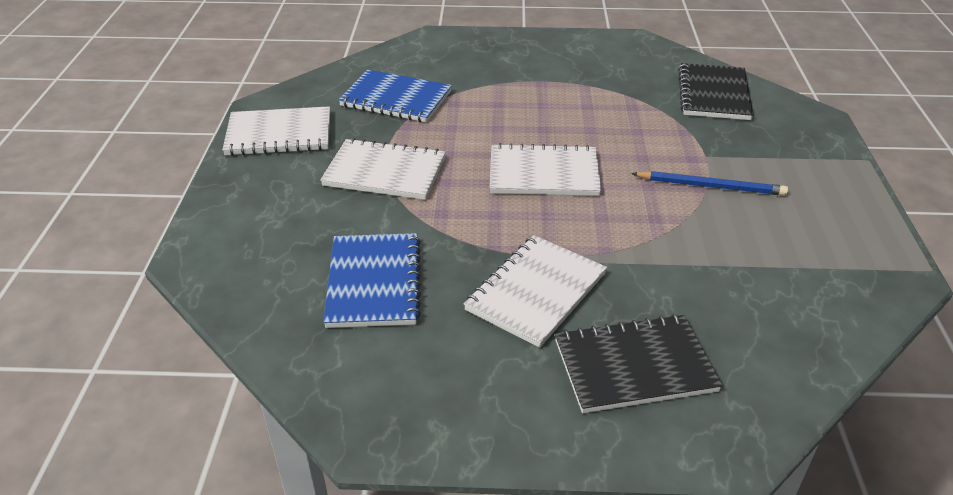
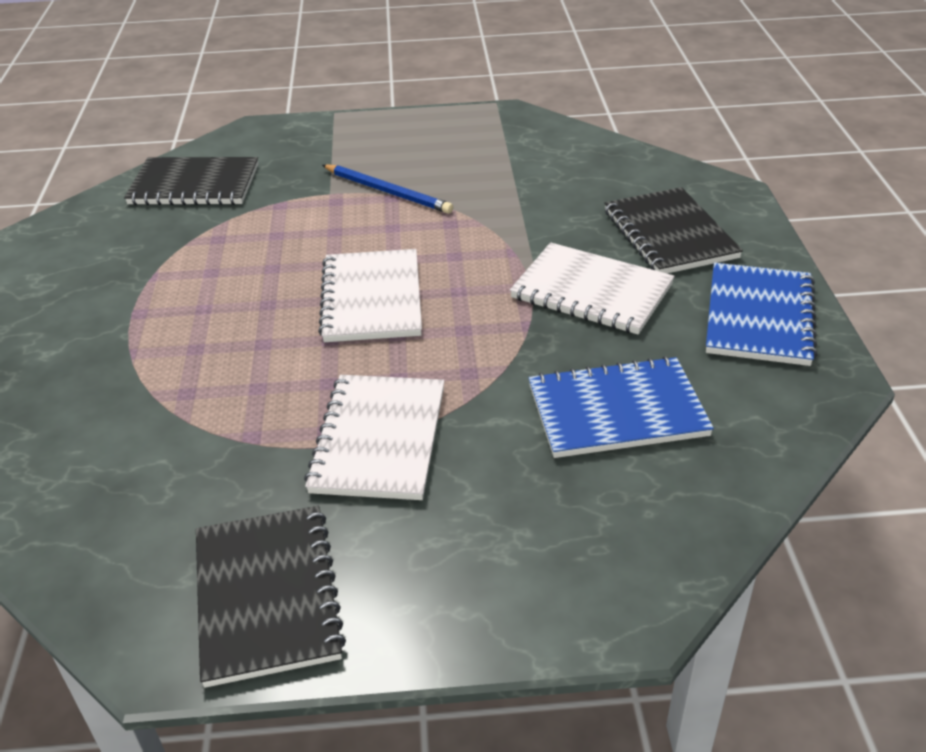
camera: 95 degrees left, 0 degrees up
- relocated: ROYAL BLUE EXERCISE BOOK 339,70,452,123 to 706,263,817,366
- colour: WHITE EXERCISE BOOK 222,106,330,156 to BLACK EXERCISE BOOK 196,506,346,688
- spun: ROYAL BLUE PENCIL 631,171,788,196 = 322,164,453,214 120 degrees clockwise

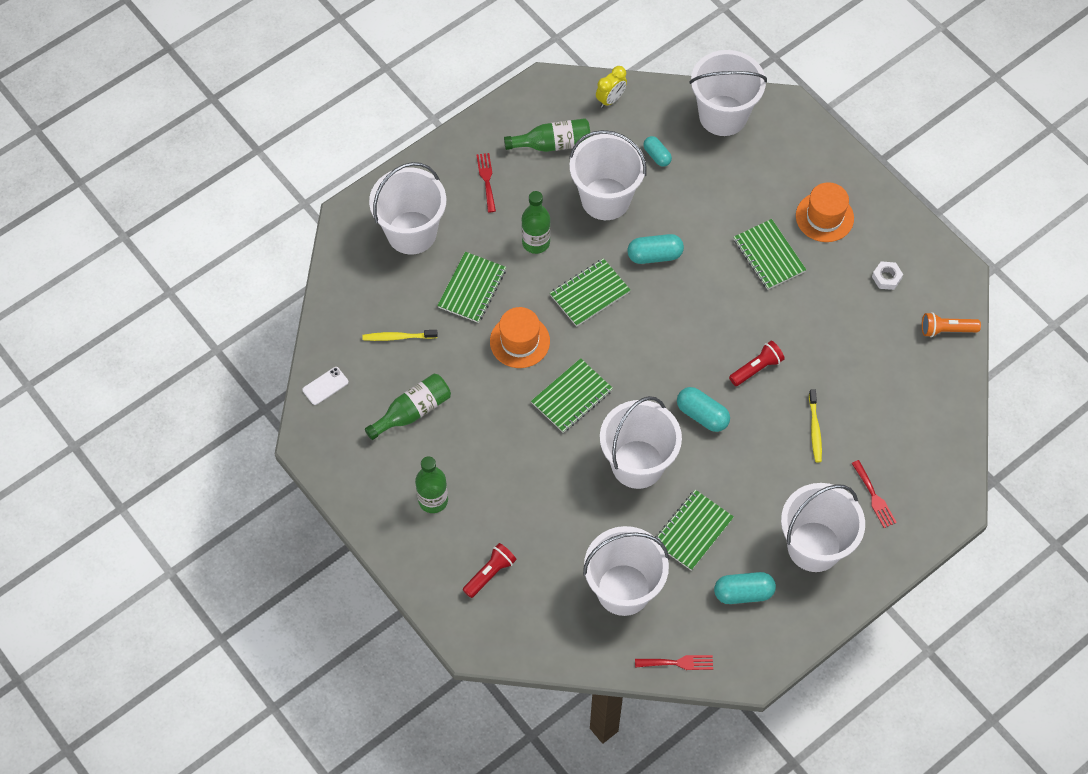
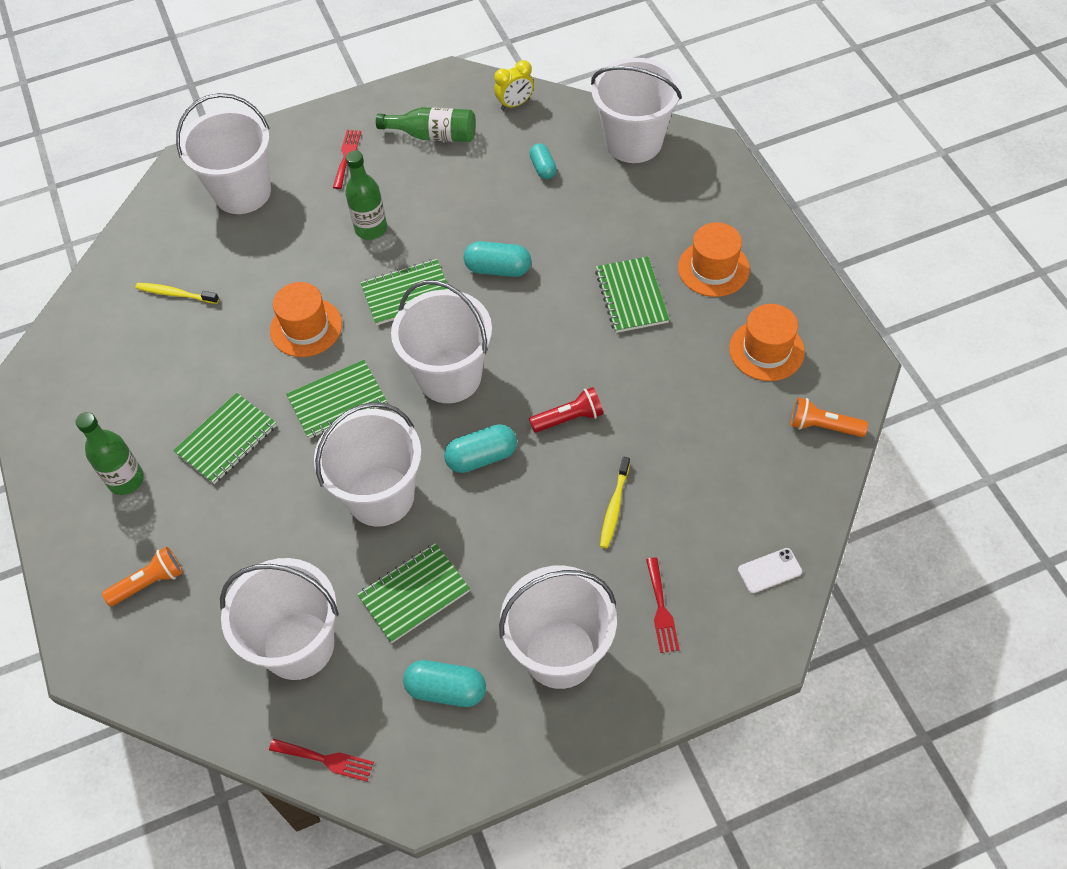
camera: 20 degrees right, 5 degrees down
- missing: LEAF-GREEN FLASK 365,373,451,440
- relocated: WHITE MOBILE PHONE 302,367,349,405 to 738,548,802,593
- relocated: LEAF-GREEN EXERCISE BOOK 437,252,506,323 to 173,393,277,484
- relocated: WHITE BUCKET 569,130,647,220 to 391,280,492,403
- exchanged: WHITE NUT 872,262,903,290 to ORANGE TOP HAT 729,304,805,381
- colour: SCARLET TORCH 463,543,517,598 to ORANGE TORCH 102,546,183,606
- spun: AQUA PILL 677,387,730,432 = 444,424,517,473 75 degrees counterclockwise

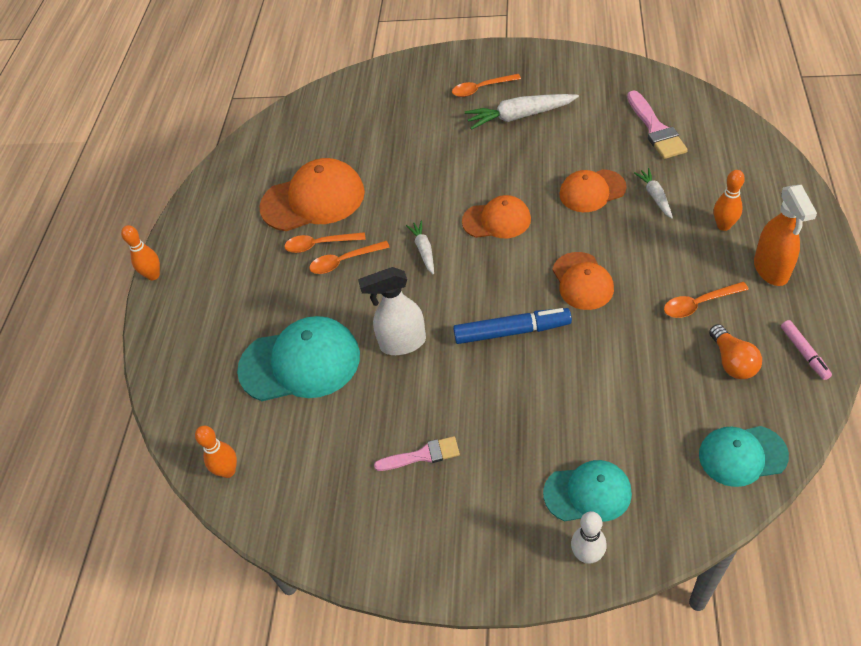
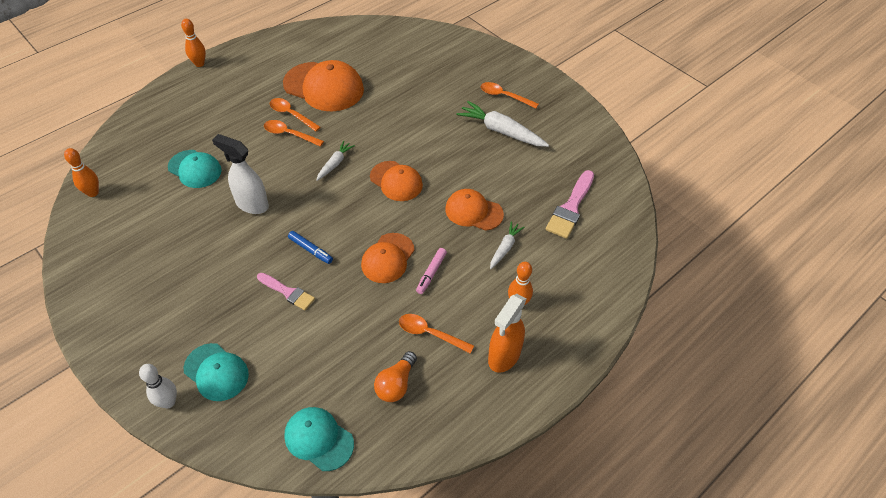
camera: 35 degrees right, 0 degrees up
- relocated: ROSY BRUSH 374,436,460,471 to 257,273,315,310
- relocated: ROSY MARKER 781,320,832,380 to 416,248,447,294
- size: AQUA BASEBALL CAP 237,316,360,401 = 168,150,222,188 x0.62
- size: ROYAL BLUE MARKER 453,308,572,344 = 288,231,333,264 x0.57

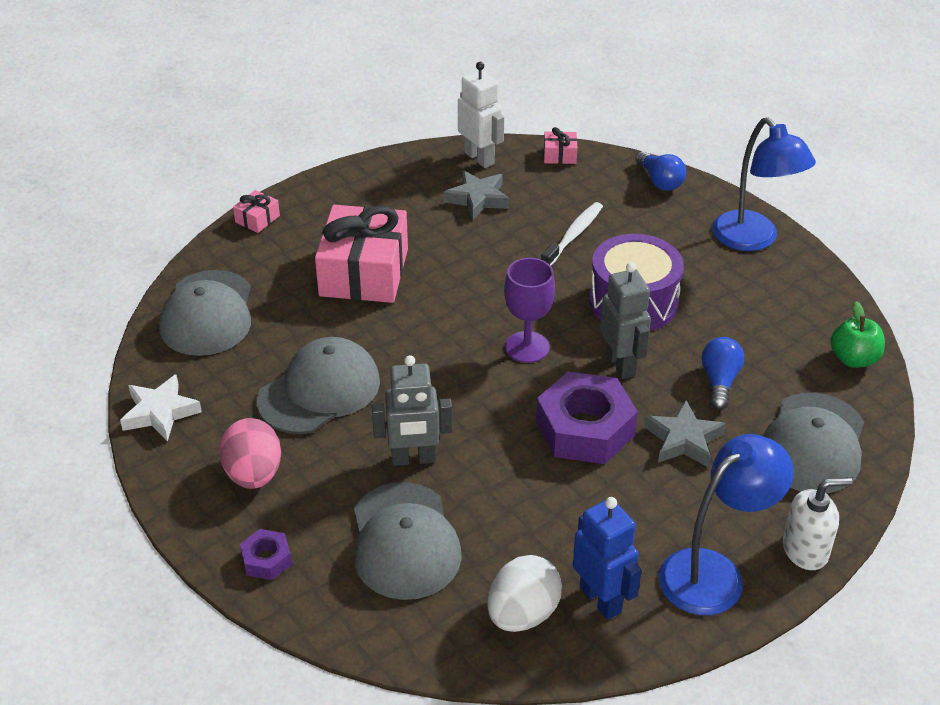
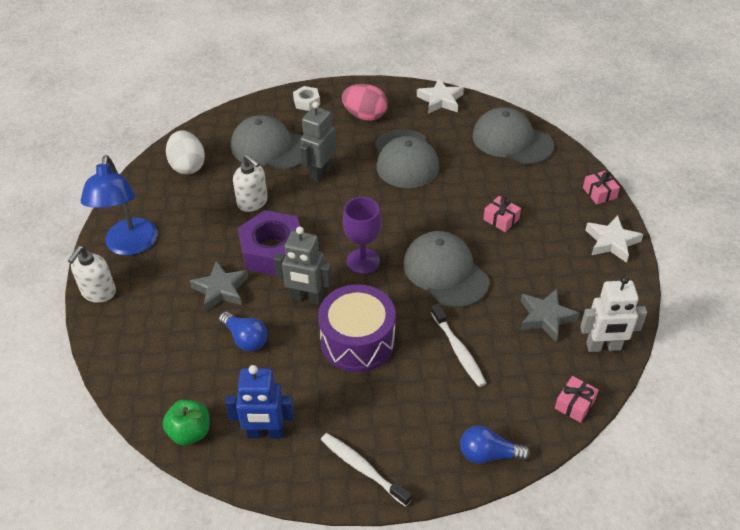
camera: 125 degrees right, 5 degrees up
- appeared: WHITE SOAP PUMP 233,154,268,212
- appeared: WHITE STAR 585,215,643,263
- relocated: ROYAL BLUE TOY ROBOT 573,497,642,620 to 225,365,294,438
- relocated: GREY BASEBALL CAP 763,392,864,493 to 403,231,489,308
- exchanged: ROYAL BLUE READING LAMP 712,117,816,251 to WHITE DENTAL BRUSH 321,433,412,506
- colour: PURPLE NUT 240,529,292,580 to WHITE NUT 293,86,320,111
- size: ROSY PRESENT 315,205,408,303 = 483,196,521,232 x0.42

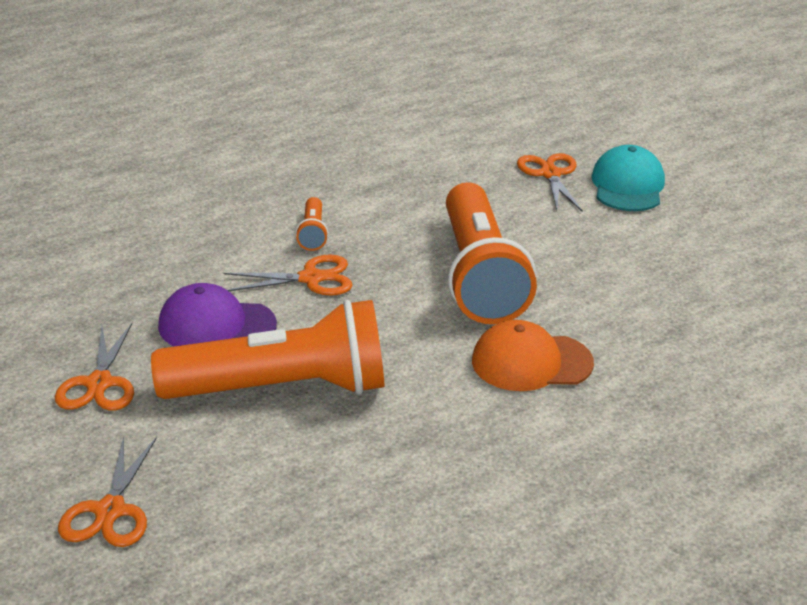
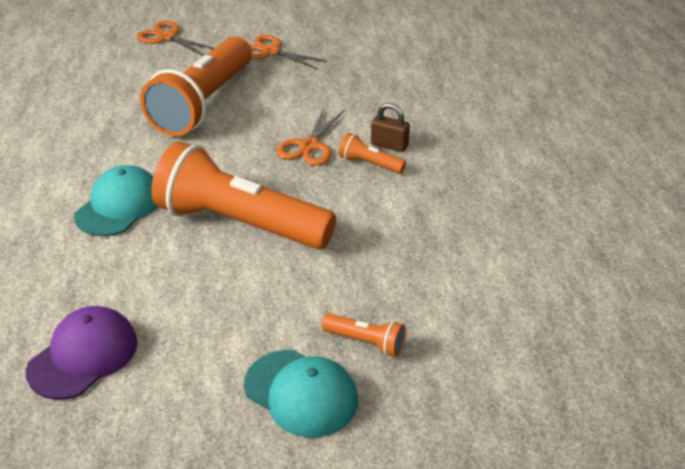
camera: 120 degrees right, 5 degrees up
- appeared: RUSSET SMALL LOCK 371,103,410,152
- relocated: PURPLE BASEBALL CAP 158,283,277,346 to 26,306,137,400
- exchanged: ORANGE SHEARS 517,153,583,212 to ORANGE TORCH 321,313,406,357
- colour: ORANGE BASEBALL CAP 472,320,594,391 to AQUA BASEBALL CAP 74,165,158,236

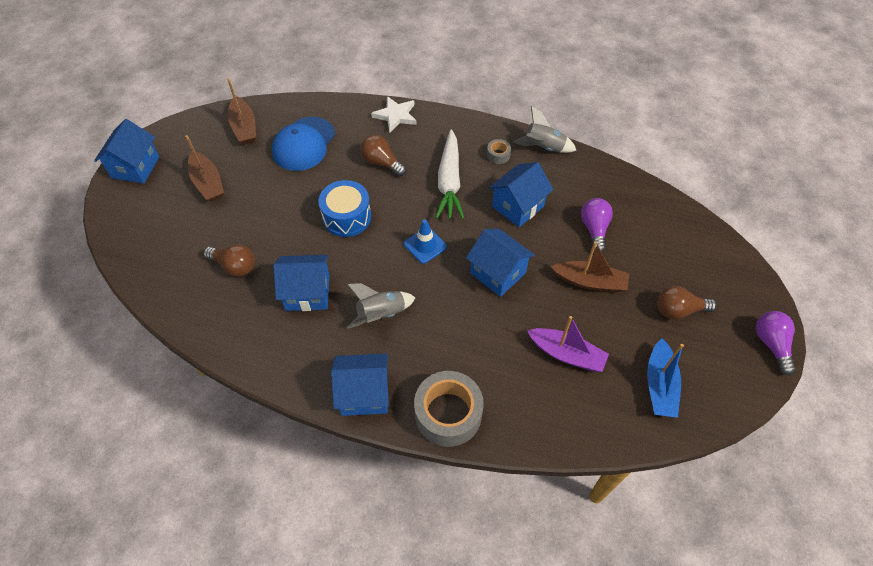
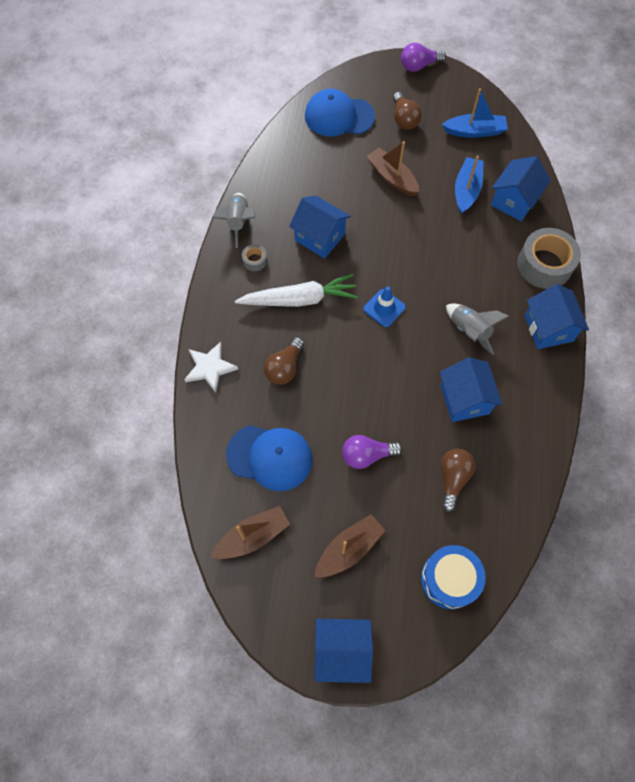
camera: 100 degrees left, 10 degrees up
- appeared: ROYAL BLUE BASEBALL CAP 305,89,375,136
- relocated: ROYAL BLUE DRUM 318,180,371,237 to 421,545,486,609
- relocated: ROYAL BLUE TOY HOUSE 466,229,535,297 to 491,156,551,221
- relocated: PURPLE BULB 581,198,613,252 to 342,435,402,469
- colour: PURPLE SAILBOAT 527,316,609,372 to ROYAL BLUE SAILBOAT 455,156,484,214
- spun: RUSSET SAILBOAT 551,241,629,293 = 366,141,419,196 45 degrees counterclockwise

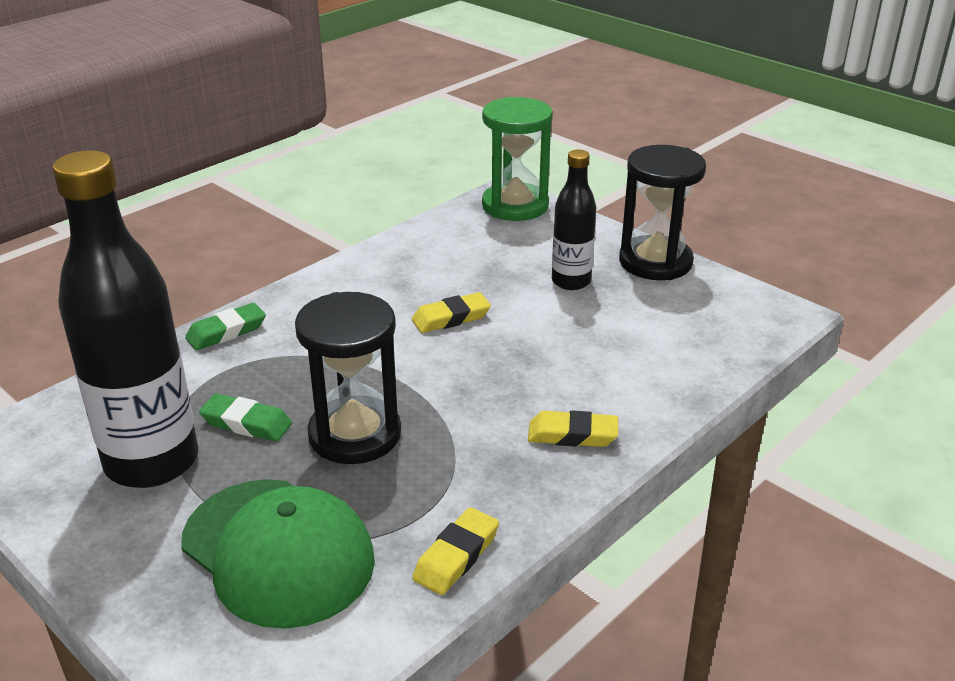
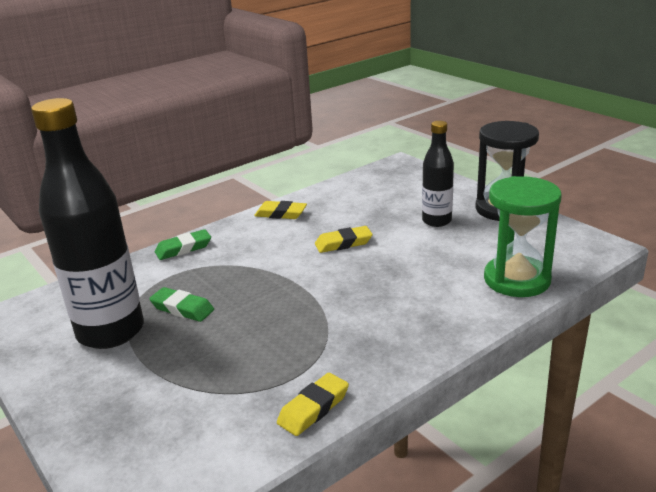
camera: 10 degrees right, 5 degrees down
- missing: LEAF-GREEN BASEBALL CAP 181,479,375,629
- missing: BLACK SAND TIMER 295,292,401,464
- relocated: LEAF-GREEN SAND TIMER 482,97,553,221 to 484,176,562,297
- relocated: BRIGHT YELLOW GUM ERASER 528,410,618,447 to 254,201,307,219

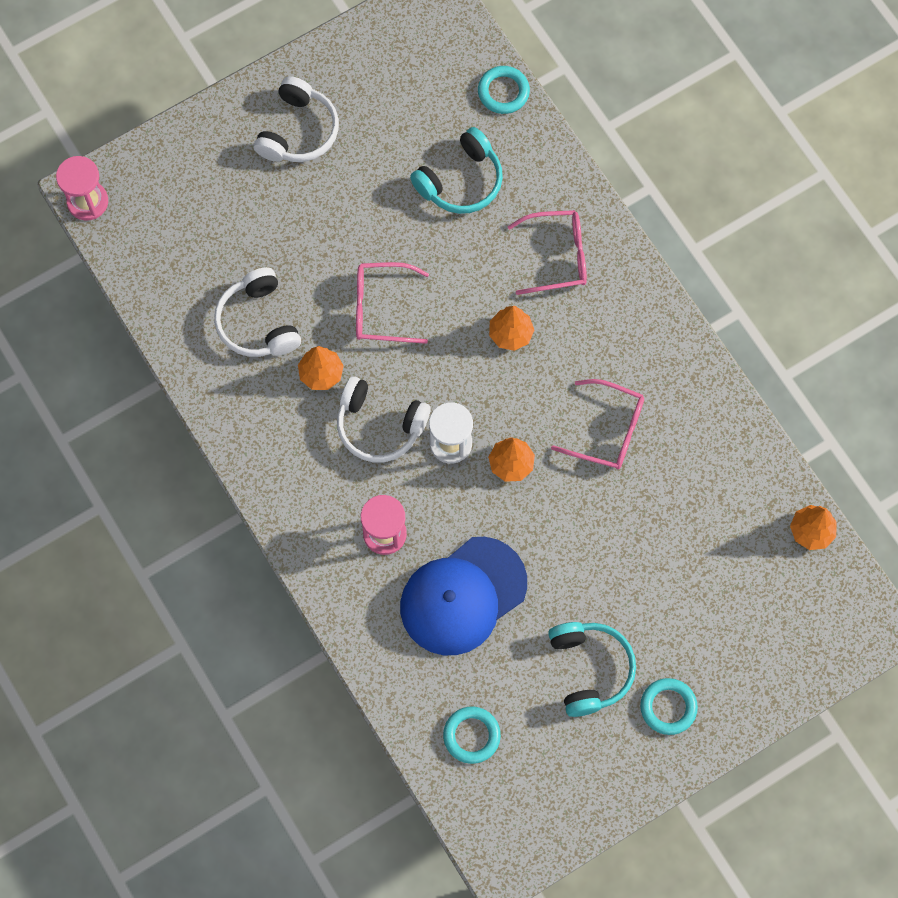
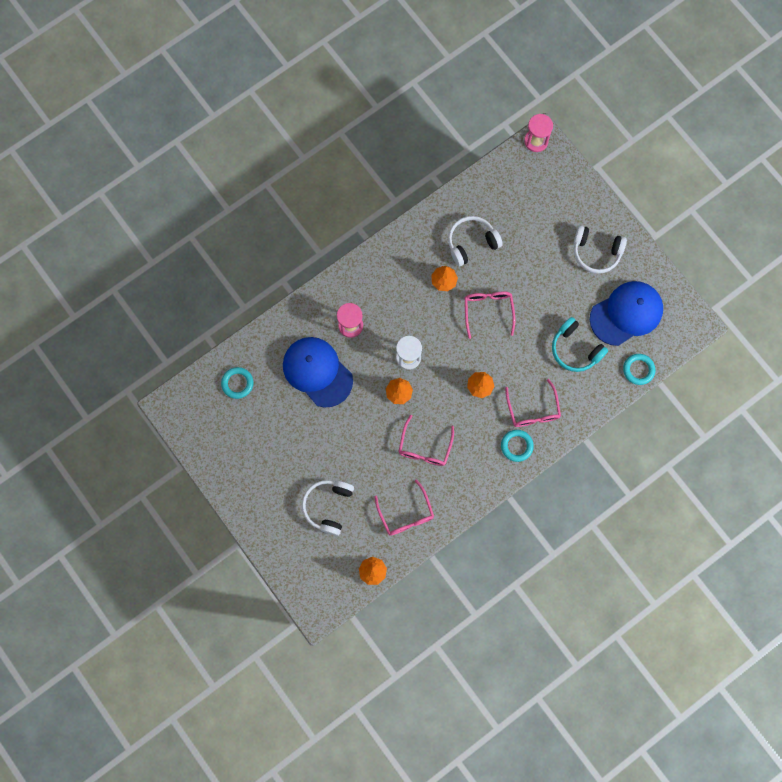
camera: 85 degrees right, 5 degrees up
- missing: AQUA HEADPHONES 548,622,636,717
- appeared: ROSY GLASSES 374,479,434,536
- appeared: ROYAL BLUE BASEBALL CAP 590,281,663,346
- relocated: WHITE HEADPHONES 337,377,430,463 to 302,480,354,536
- relocated: AQUA HOOP 640,678,698,735 to 501,430,534,462

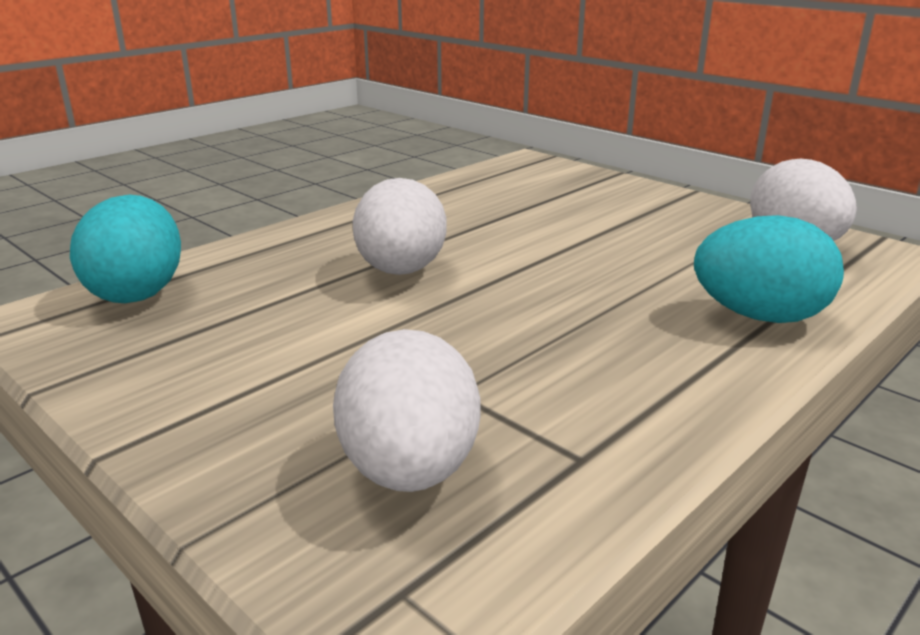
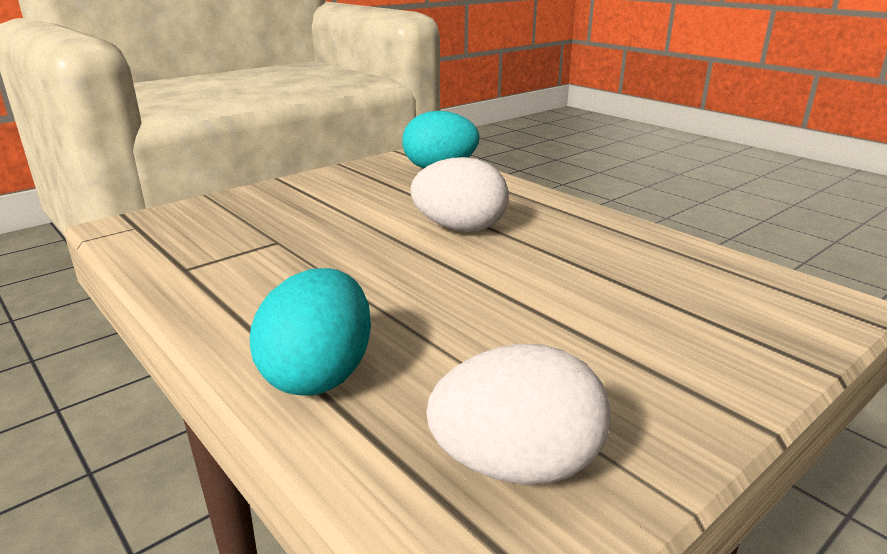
camera: 95 degrees right, 0 degrees up
- missing: WHITE EGG SHAPE 333,329,480,492

